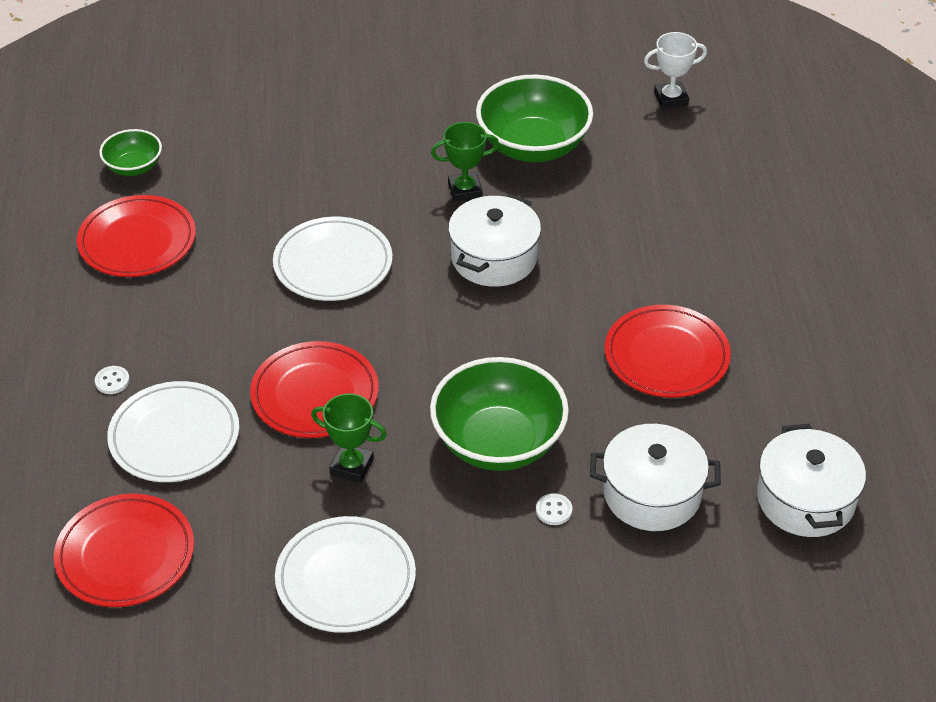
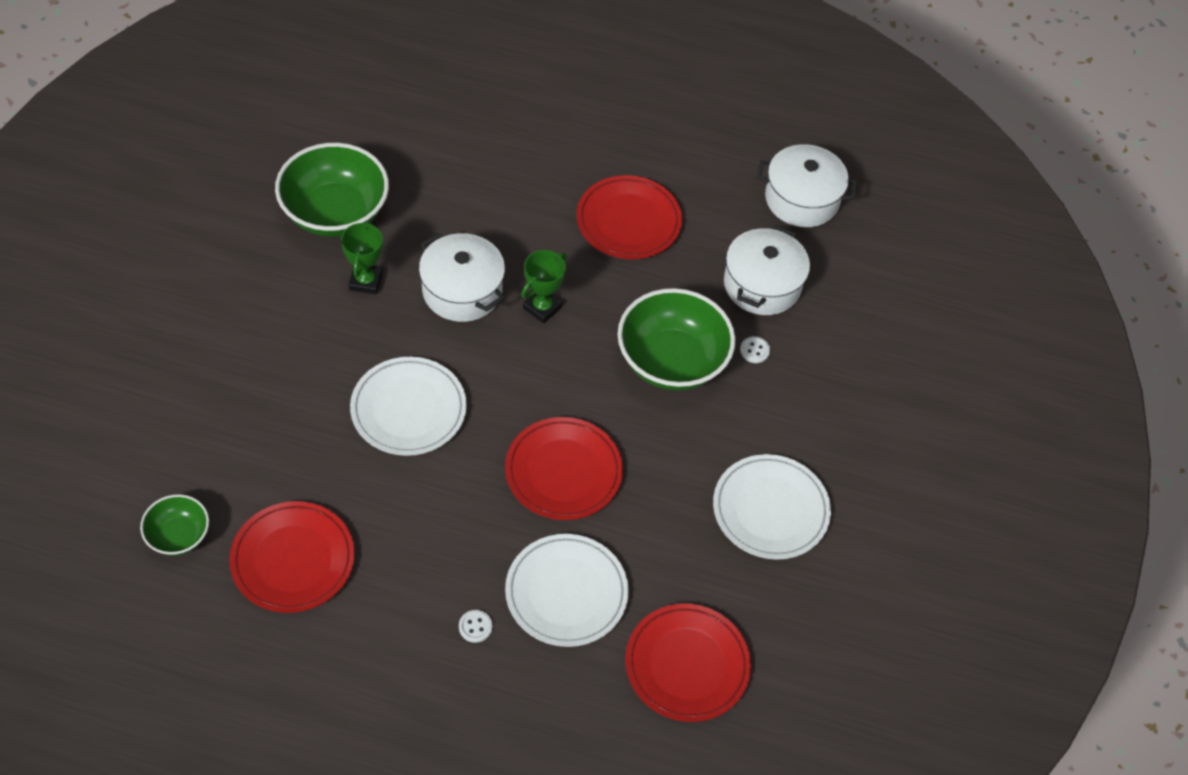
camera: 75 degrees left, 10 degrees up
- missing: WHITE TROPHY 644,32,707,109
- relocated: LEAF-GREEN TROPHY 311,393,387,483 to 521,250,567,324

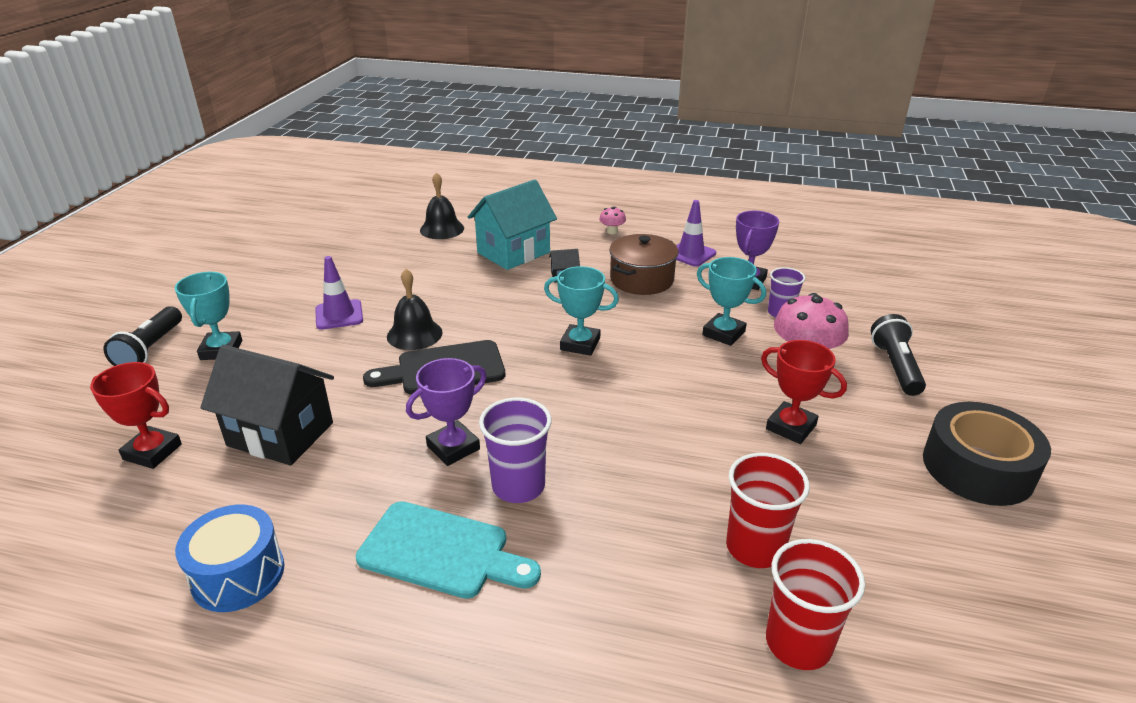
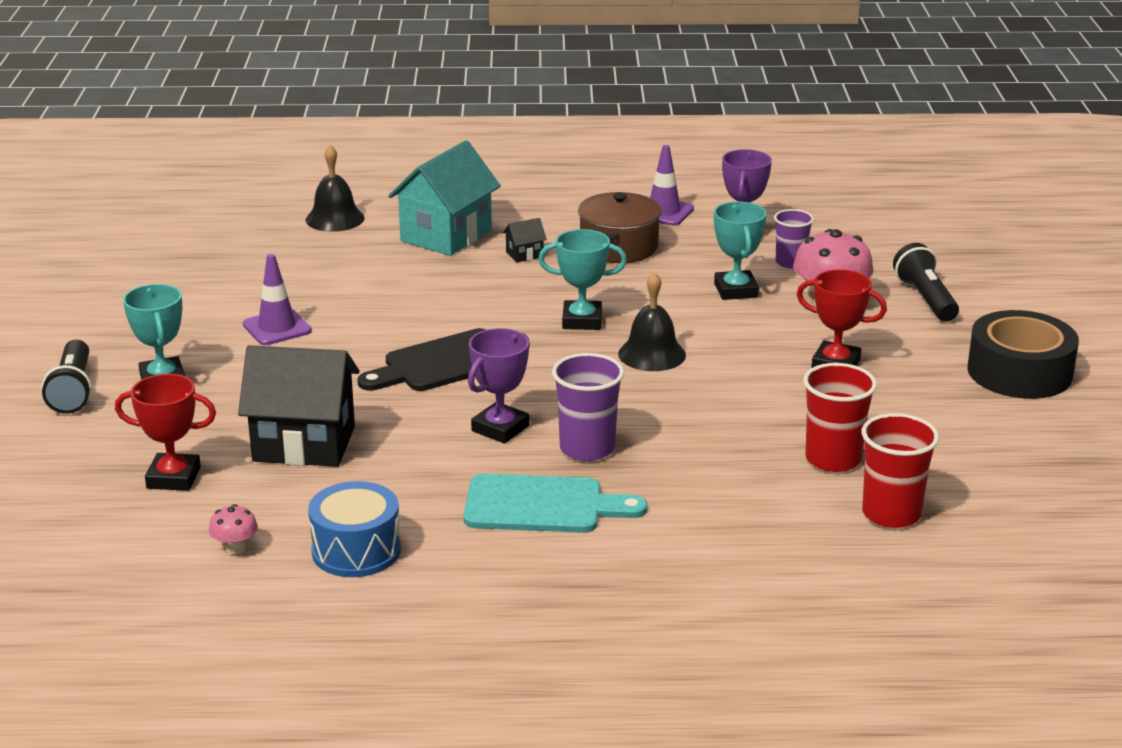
camera: 15 degrees left, 5 degrees down
- relocated: BLACK SCHOOL BELL 387,269,443,350 to 618,272,686,371
- relocated: ROSY FUNGUS 599,207,626,234 to 209,504,258,555
- spun: AQUA TROPHY 697,257,766,346 = 714,202,767,300 60 degrees clockwise

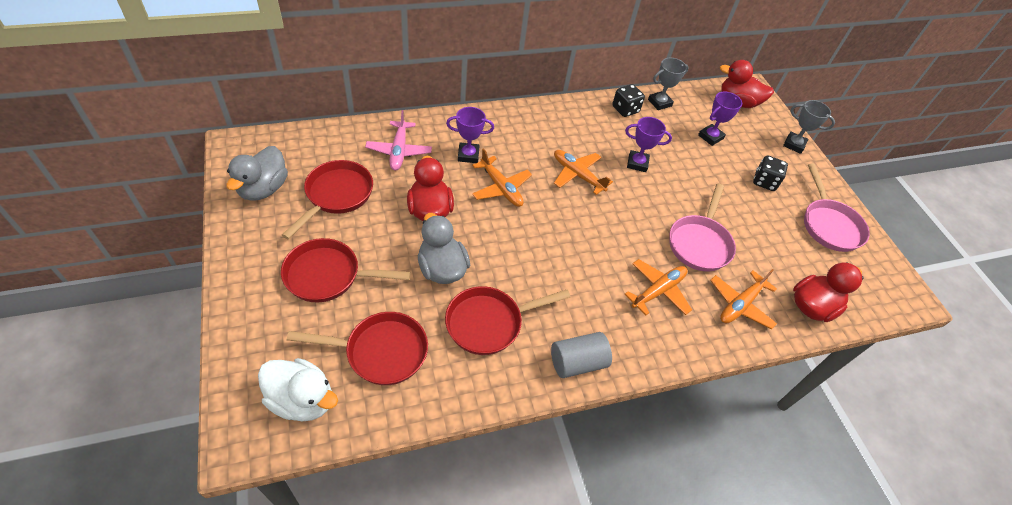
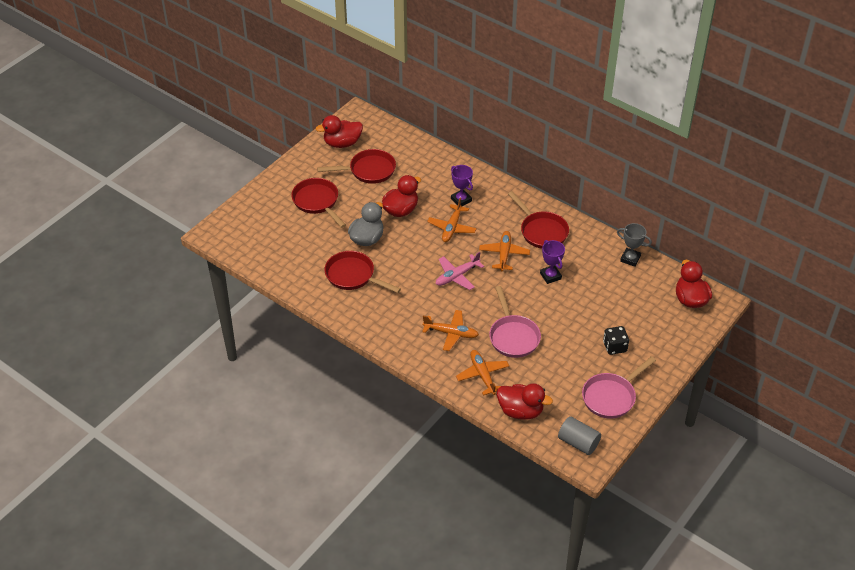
camera: 60 degrees right, 5 degrees down
- missing: WHITE RUBBER DUCK 258,358,338,421
- missing: BLACK GAME DIE 612,84,645,117
- missing: PURPLE TROPHY 698,92,742,146
- missing: GREY TROPHY 783,100,835,154
- relocated: SCARLET PAN 287,312,428,385 to 508,191,569,249
- relocated: ROSY TOY PLANE 365,110,432,170 to 436,252,484,290
- relocated: GREY CYLINDER SHAPE 551,332,612,378 to 558,416,601,455
- colour: GREY RUBBER DUCK 226,146,288,201 to SCARLET RUBBER DUCK 316,115,363,148
- spun: ROSY PAN 670,184,736,272 = 489,286,541,358 90 degrees counterclockwise
- spun: ORANGE TOY PLANE 710,269,777,329 = 456,350,509,395 60 degrees clockwise

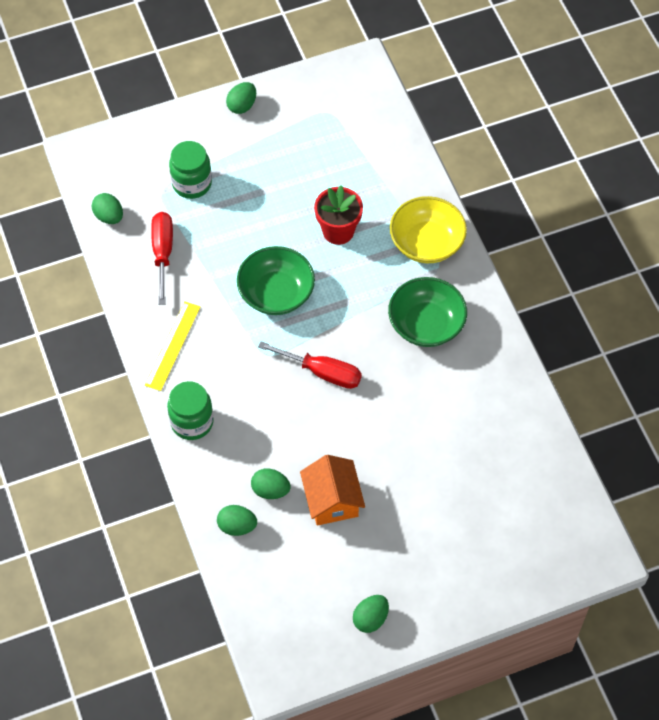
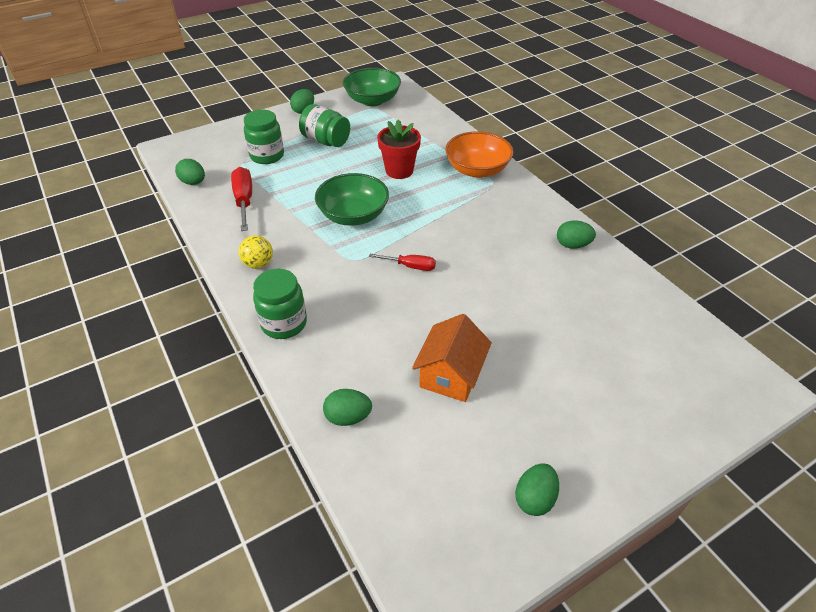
camera: 10 degrees left, 15 degrees down
- appeared: LEAF-GREEN JAR 299,104,350,147
- relocated: LEAF-GREEN EGG SHAPE 251,469,291,499 to 557,220,596,249
- relocated: LEAF-GREEN BOWL 388,277,467,347 to 343,68,401,106
- exchanged: BRIGHT YELLOW RULER 145,301,200,391 to BRIGHT YELLOW PLAY BALL 239,235,273,269
- colour: BRIGHT YELLOW BOWL 390,196,467,263 to ORANGE BOWL 445,131,514,178
- spun: ORANGE TOY HOUSE 300,455,365,526 = 412,314,492,402 45 degrees clockwise
- size: SCARLET HAND SCREWDRIVER 258,341,362,389 = 369,254,436,271 x0.63

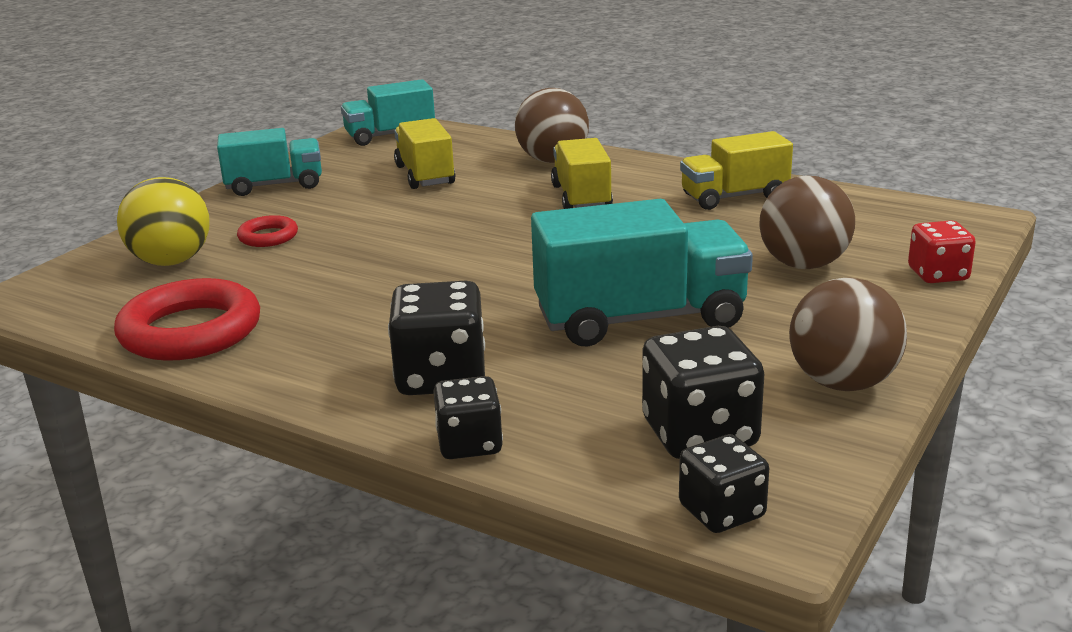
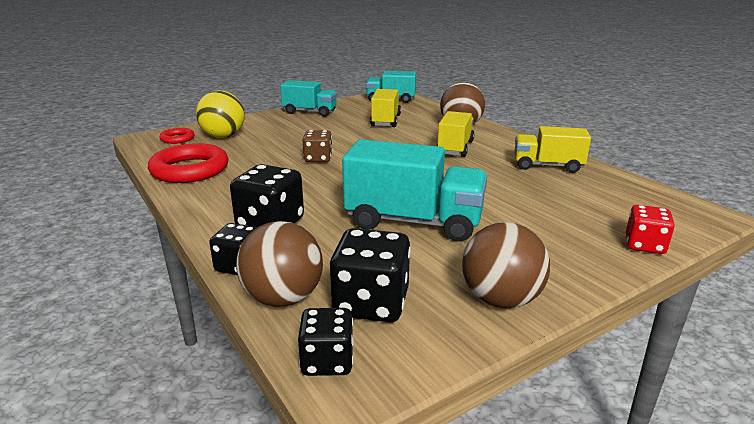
camera: 25 degrees right, 0 degrees up
- appeared: RUSSET GAME DIE 302,130,333,162
- relocated: SCARLET HOOP 237,215,298,247 to 160,128,195,144
- relocated: RUSSET PLAY BALL 759,175,855,269 to 236,221,323,307

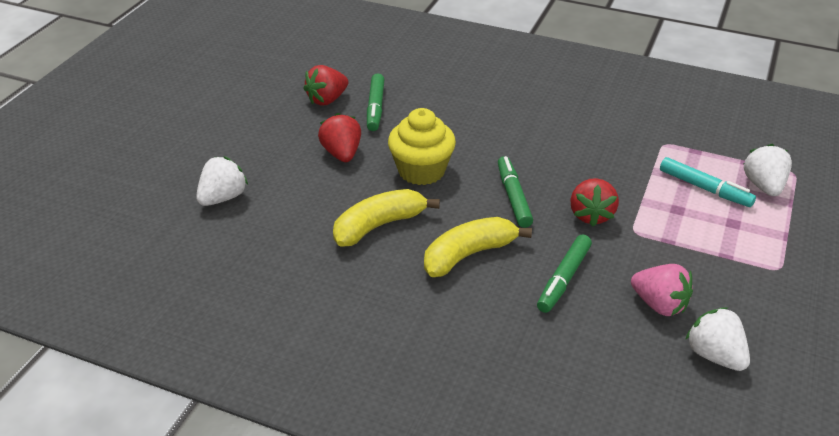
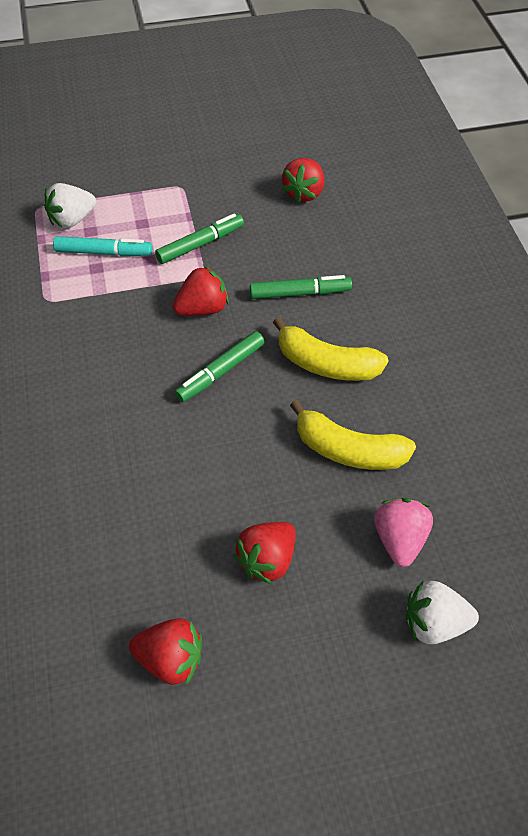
camera: 125 degrees left, 15 degrees up
- missing: BRIGHT YELLOW CUPCAKE 388,108,456,185
- relocated: LEAF-GREEN MARKER 367,74,384,131 to 155,213,244,264
- relocated: ROSY TOY STRAWBERRY 631,264,693,316 to 374,498,433,567
- colour: WHITE TOY STRAWBERRY 685,307,750,371 to SCARLET TOY STRAWBERRY 282,158,324,203
- spun: AQUA MARKER 660,157,756,207 = 53,236,152,256 90 degrees clockwise

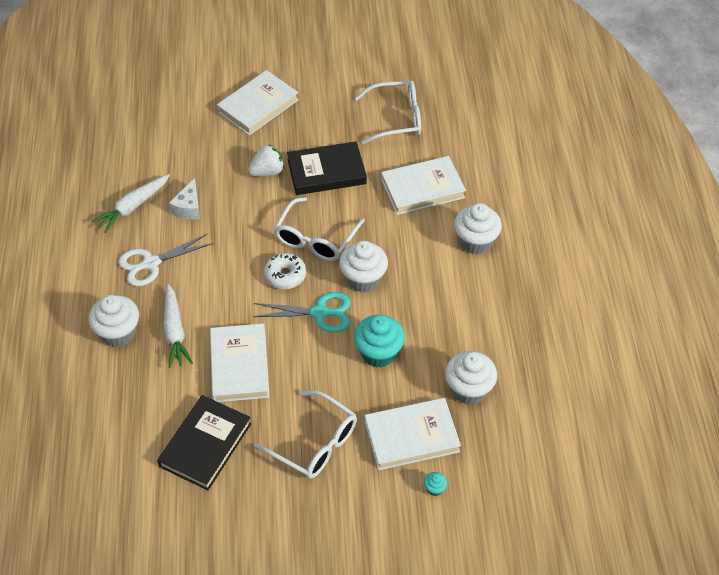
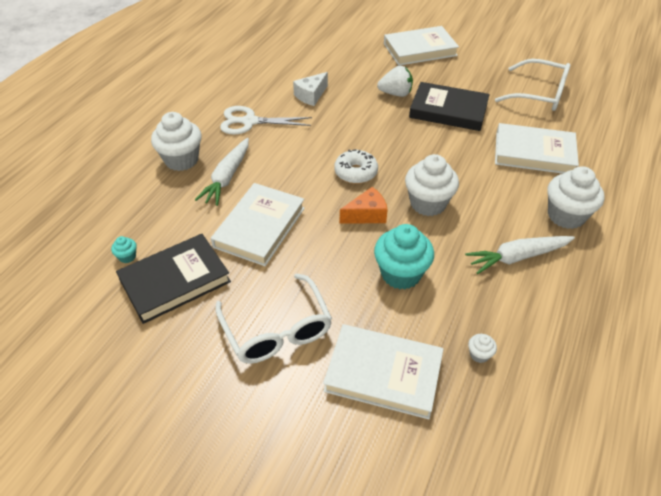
camera: 30 degrees right, 5 degrees down
- missing: WHITE GLASSES 274,197,365,261
- relocated: WHITE CARROT 91,174,170,233 to 465,236,575,274
- relocated: AQUA CUPCAKE 424,472,447,496 to 111,236,137,263
- exchanged: AQUA SHEARS 253,292,351,332 to ORANGE PIECE OF CHEESE 340,187,388,223
- size: WHITE CUPCAKE 445,351,497,405 = 468,334,497,363 x0.43

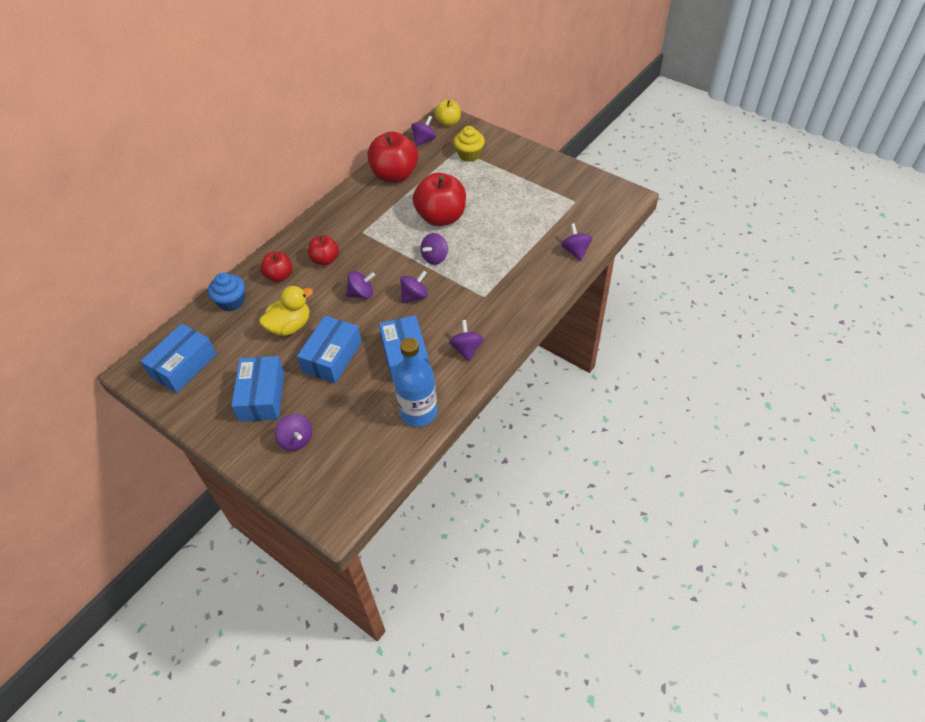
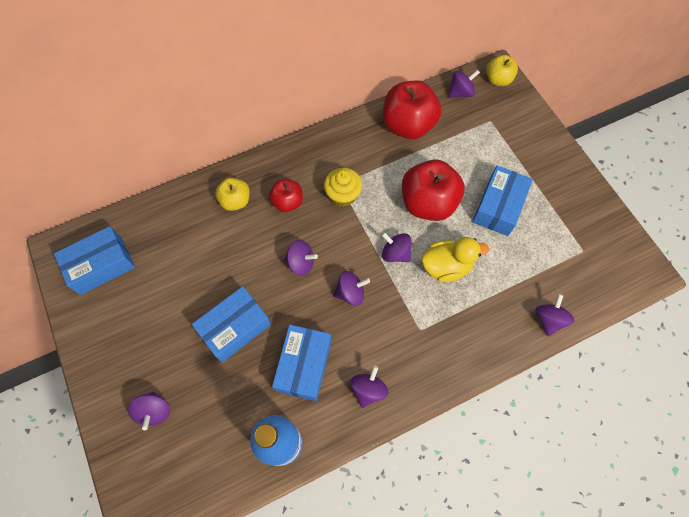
camera: 25 degrees right, 15 degrees up
- missing: ROYAL BLUE CUPCAKE 208,273,245,311
- relocated: ROYAL BLUE BOX 231,356,285,422 to 472,166,533,236
- relocated: BRIGHT YELLOW RUBBER DUCK 259,286,313,336 to 422,237,489,282
- relocated: BRIGHT YELLOW CUPCAKE 454,126,485,162 to 324,168,363,207
- colour: SCARLET APPLE 260,252,293,282 to BRIGHT YELLOW APPLE 215,177,250,211
- spun: PURPLE TOY TOP 420,233,448,265 = 382,232,412,262 60 degrees clockwise

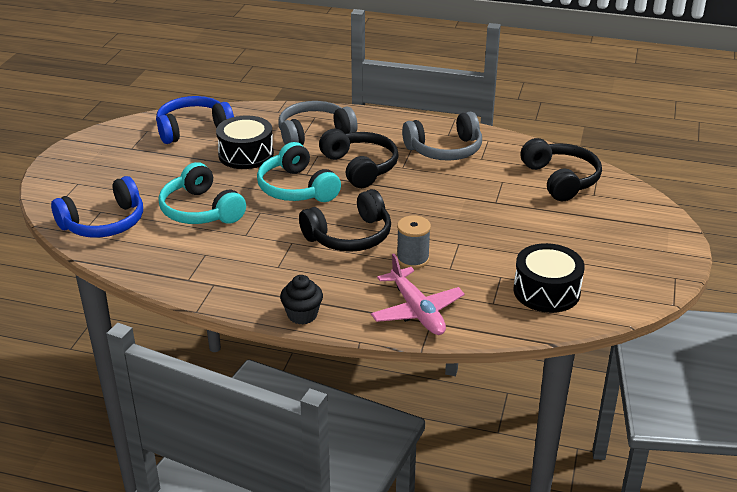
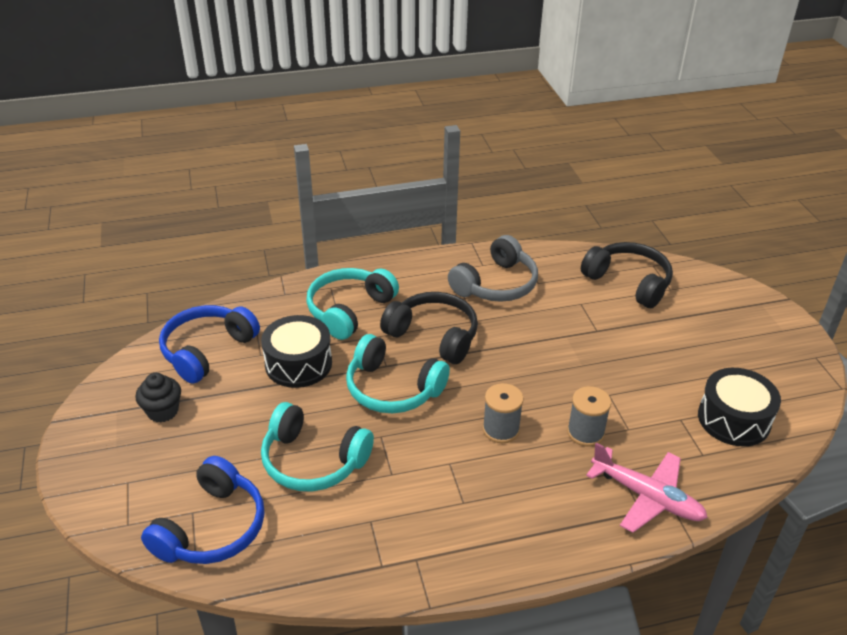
camera: 30 degrees left, 5 degrees up
- relocated: BLACK CUPCAKE 280,275,323,324 to 135,373,181,423
- exchanged: BLACK HEADPHONES 299,189,391,252 to GREY BOBBIN 483,383,524,443
- colour: GREY HEADPHONES 278,101,358,145 to AQUA HEADPHONES 306,268,399,340

